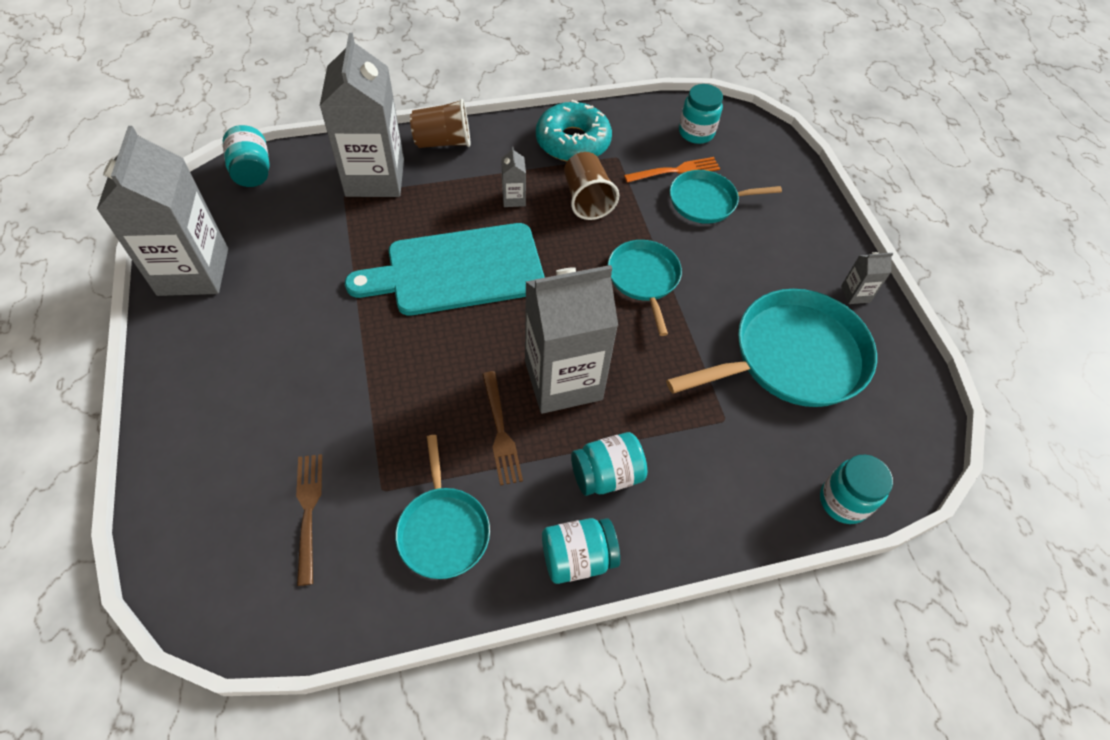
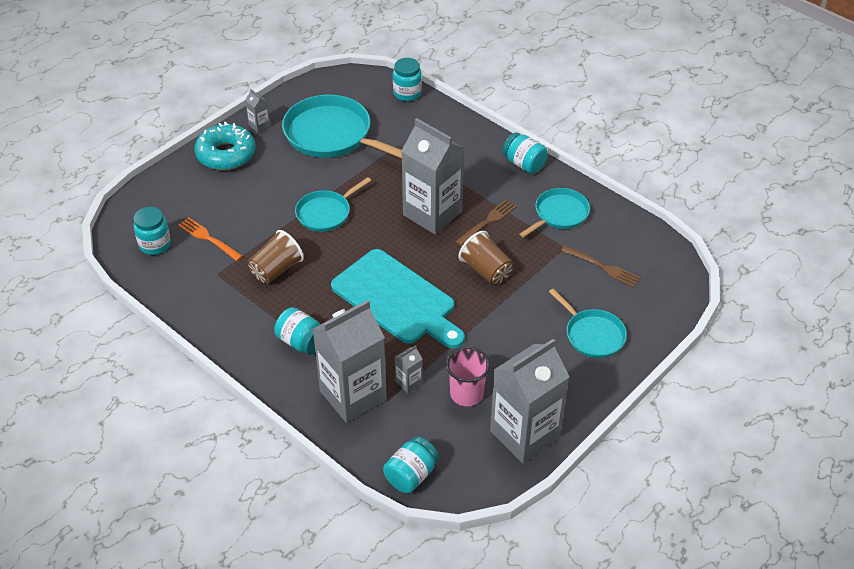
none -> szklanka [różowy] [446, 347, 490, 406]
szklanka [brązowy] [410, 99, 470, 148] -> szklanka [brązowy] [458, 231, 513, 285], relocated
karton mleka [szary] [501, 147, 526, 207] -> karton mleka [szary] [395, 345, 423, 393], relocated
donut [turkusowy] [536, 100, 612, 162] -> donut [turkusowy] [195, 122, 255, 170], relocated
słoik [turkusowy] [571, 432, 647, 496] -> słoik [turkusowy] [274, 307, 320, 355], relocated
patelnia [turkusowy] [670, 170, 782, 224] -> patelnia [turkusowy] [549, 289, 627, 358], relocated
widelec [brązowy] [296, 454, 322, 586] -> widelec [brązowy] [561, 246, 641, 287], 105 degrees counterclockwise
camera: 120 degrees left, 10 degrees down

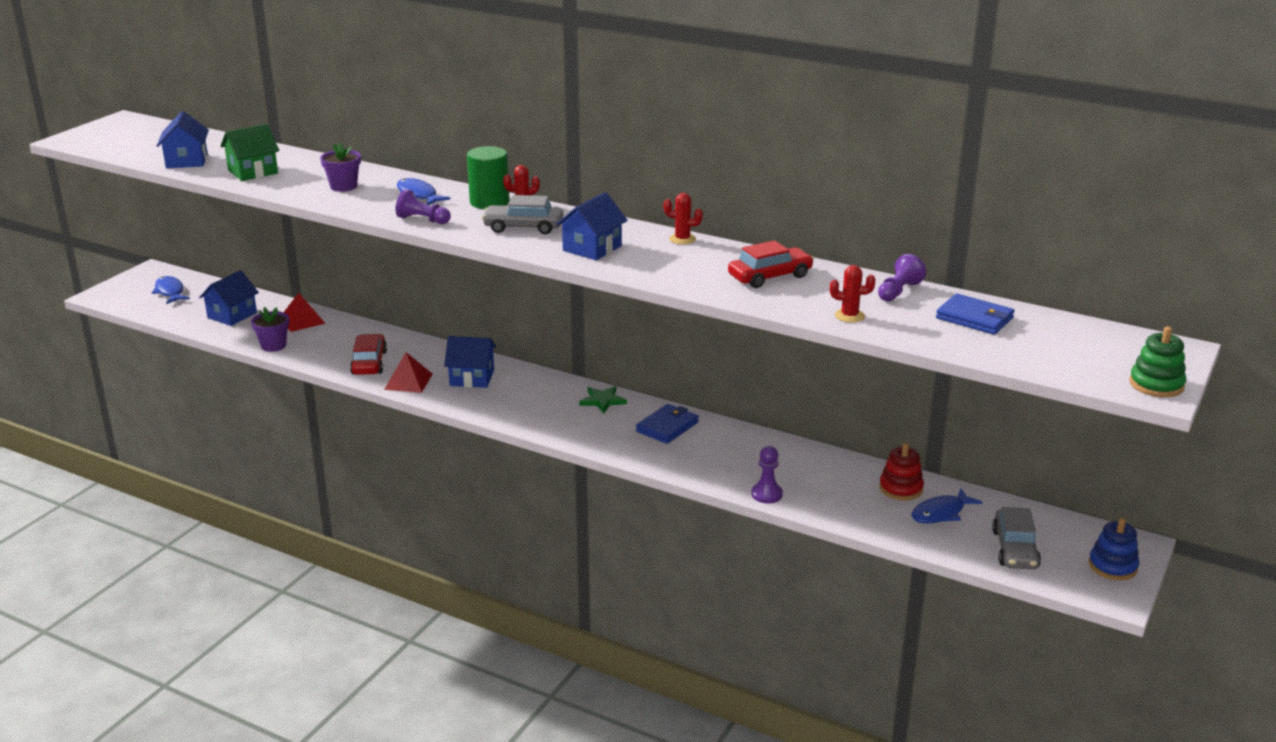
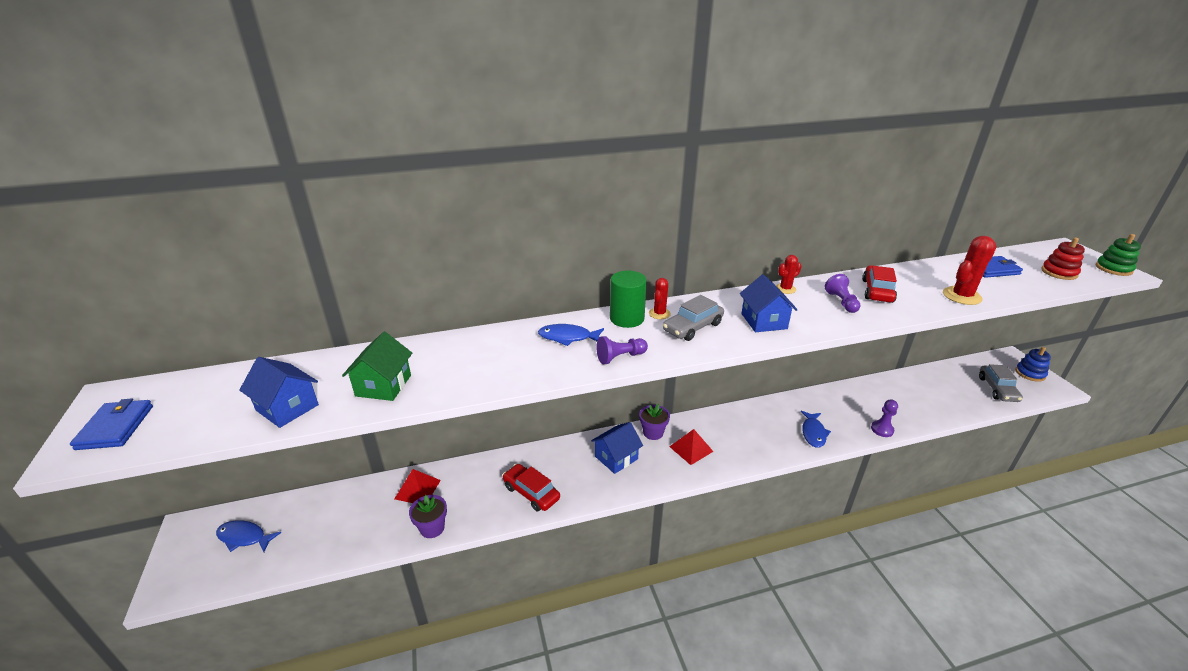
domek [niebieski] [199, 270, 259, 326] -> none
gwiazda [zielony] [579, 386, 627, 413] -> none
doniczka [fioletowy] [320, 142, 361, 192] -> doniczka [fioletowy] [639, 404, 670, 440], relocated
piramida [czerwony] [384, 352, 433, 393] -> piramida [czerwony] [669, 429, 714, 465], relocated
portfel [niebieski] [636, 404, 699, 444] -> portfel [niebieski] [70, 398, 153, 450], relocated
pionek [fioletowy] [878, 254, 926, 302] -> pionek [fioletowy] [825, 274, 861, 313], relocated
zabawka nakładanka [czerwony] [879, 443, 924, 501] -> zabawka nakładanka [czerwony] [1041, 238, 1085, 280], relocated
ryba [niebieski] [912, 488, 982, 524] -> ryba [niebieski] [801, 411, 831, 448], relocated
samochód [szary] [992, 507, 1041, 570] -> samochód [szary] [979, 364, 1023, 402], 45 degrees clockwise
kaktus [czerwony] [830, 265, 875, 323] -> kaktus [czerwony] [943, 236, 997, 305], x1.70
camera: 45 degrees left, 5 degrees up

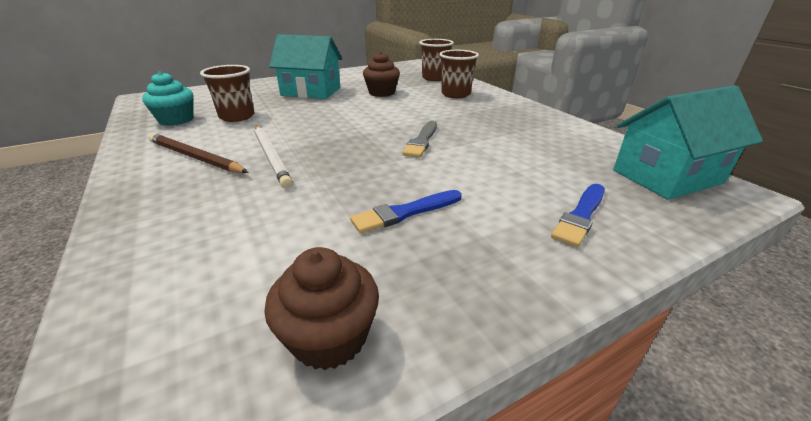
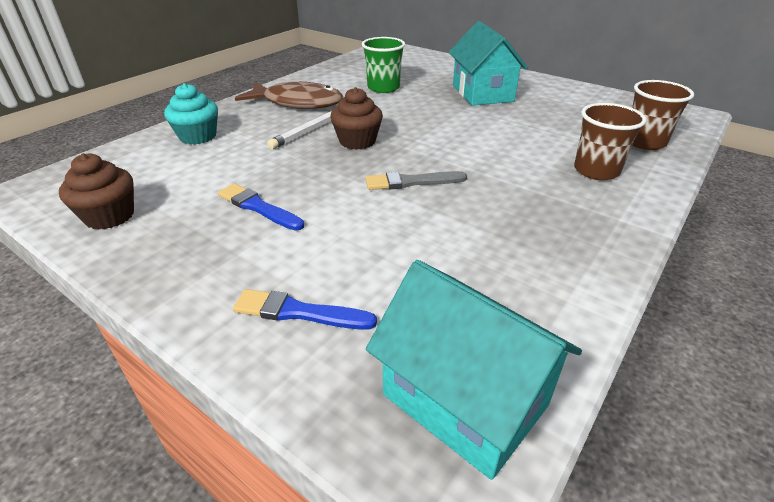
muffinka [turkusowy] [142, 71, 194, 126] -> muffinka [turkusowy] [164, 83, 218, 145], relocated
muffinka [brązowy] [363, 51, 400, 97] -> muffinka [brązowy] [330, 87, 383, 150], relocated
ołówek [brązowy] [149, 133, 249, 173] -> ryba [brązowy] [235, 82, 343, 109]
szklanka [brązowy] [200, 65, 254, 122] -> szklanka [zielony] [362, 37, 405, 93]
camera: 65 degrees right, 5 degrees up

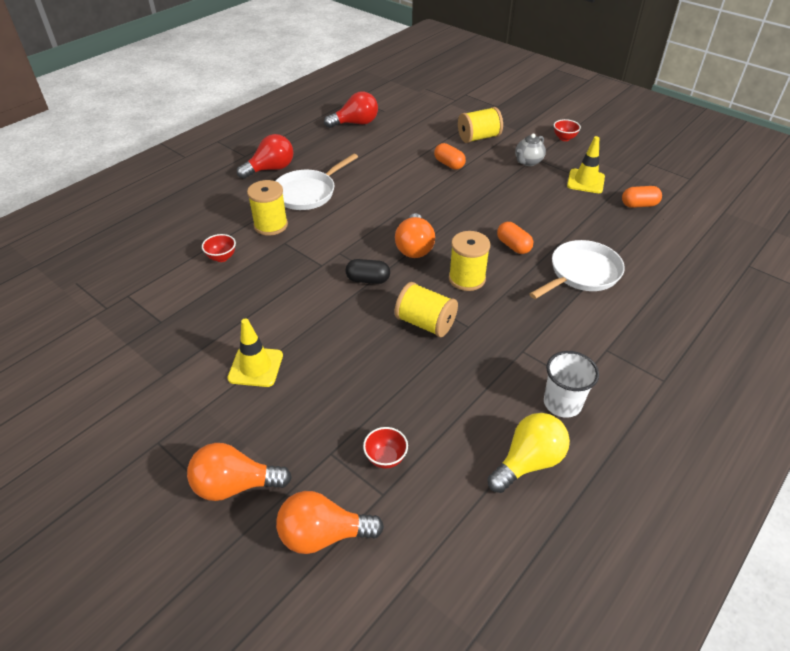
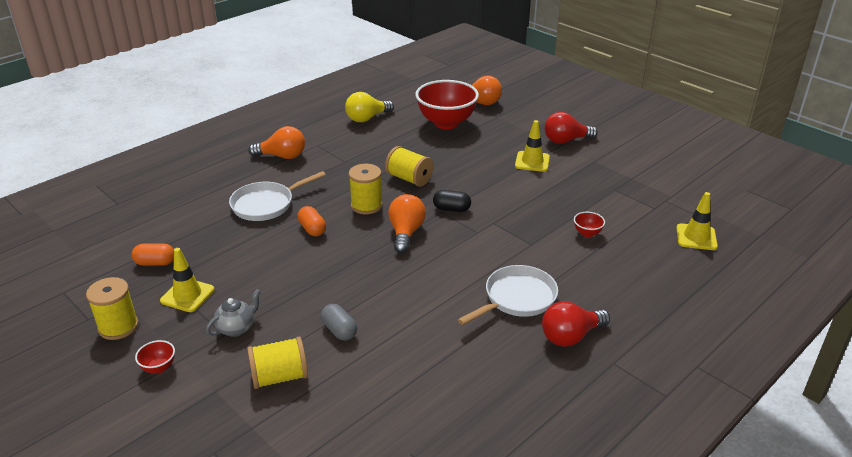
szklanka [biały] [544, 351, 599, 418] -> none
none -> pachołek [żółty] [676, 192, 718, 250]
żarówka [pomarańczowy] [187, 443, 292, 501] -> żarówka [pomarańczowy] [248, 126, 305, 159], relocated
szpulka [żółty] [247, 180, 288, 236] -> szpulka [żółty] [86, 277, 139, 340], relocated
żarówka [czerwony] [324, 91, 378, 128] -> żarówka [czerwony] [544, 112, 598, 144], relocated
kapsułka [pomarańczowy] [434, 143, 466, 170] -> kapsułka [szary] [321, 304, 357, 341]
miska [czerwony] [363, 427, 408, 469] -> miska [czerwony] [415, 80, 479, 129], x2.49
camera: 175 degrees left, 10 degrees down

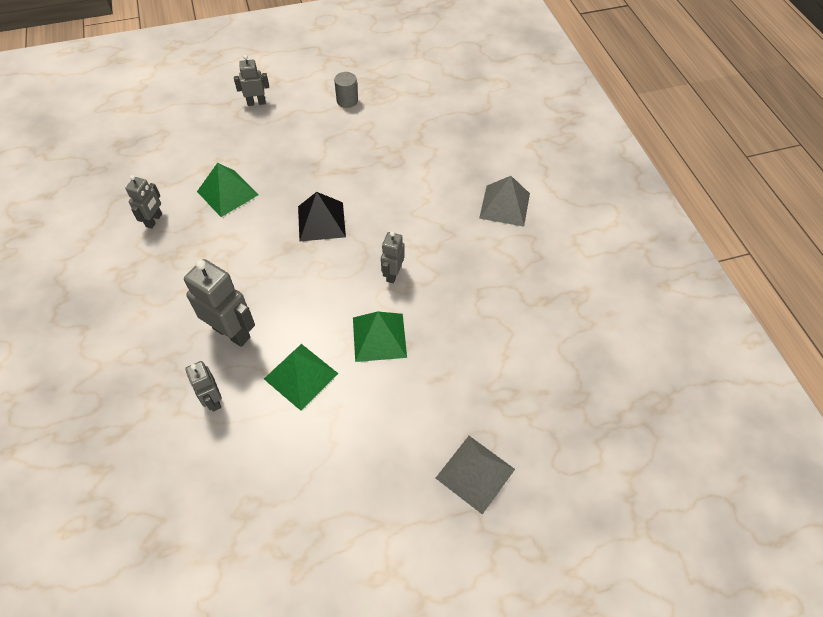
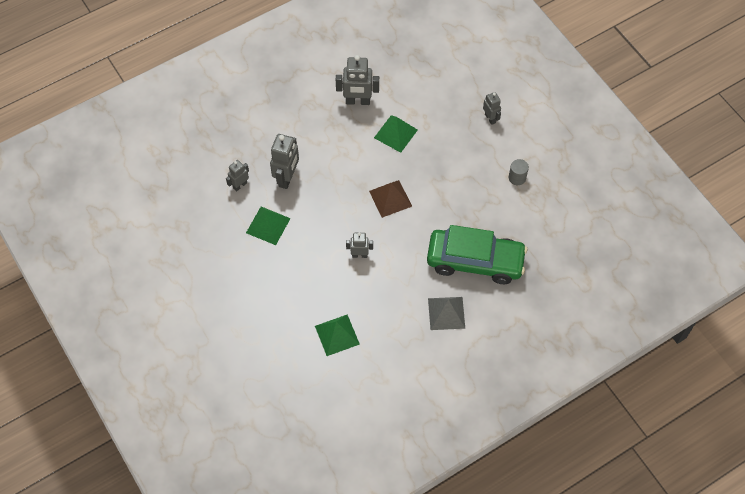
piramida [szary] [436, 436, 515, 515] -> none
none -> samochód [zielony] [427, 225, 527, 284]
piramida [zielony] [353, 311, 407, 362] -> piramida [zielony] [315, 315, 360, 356], relocated
piramida [czarny] [298, 192, 346, 241] -> piramida [brązowy] [369, 180, 412, 218]
robot [szary] [125, 175, 162, 229] -> robot [szary] [336, 55, 379, 105], x1.70
camera: 75 degrees right, 5 degrees up

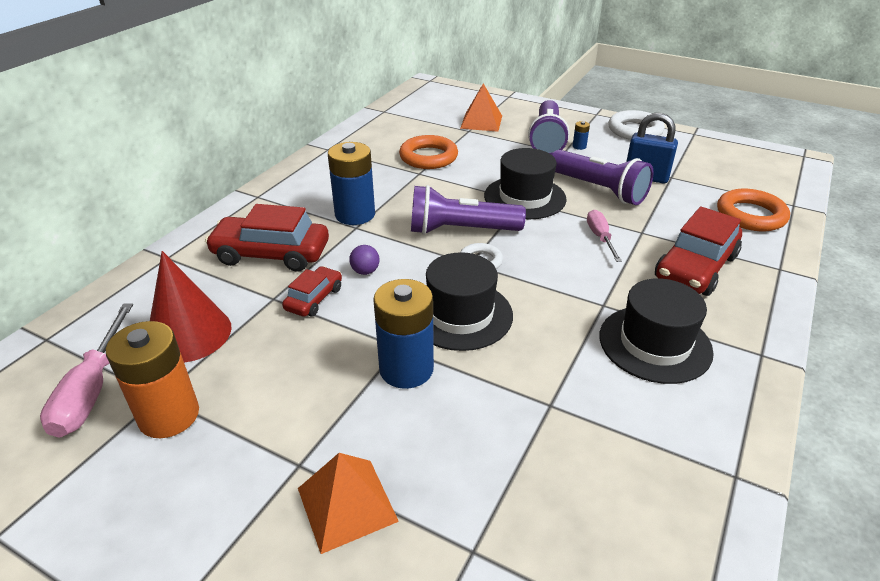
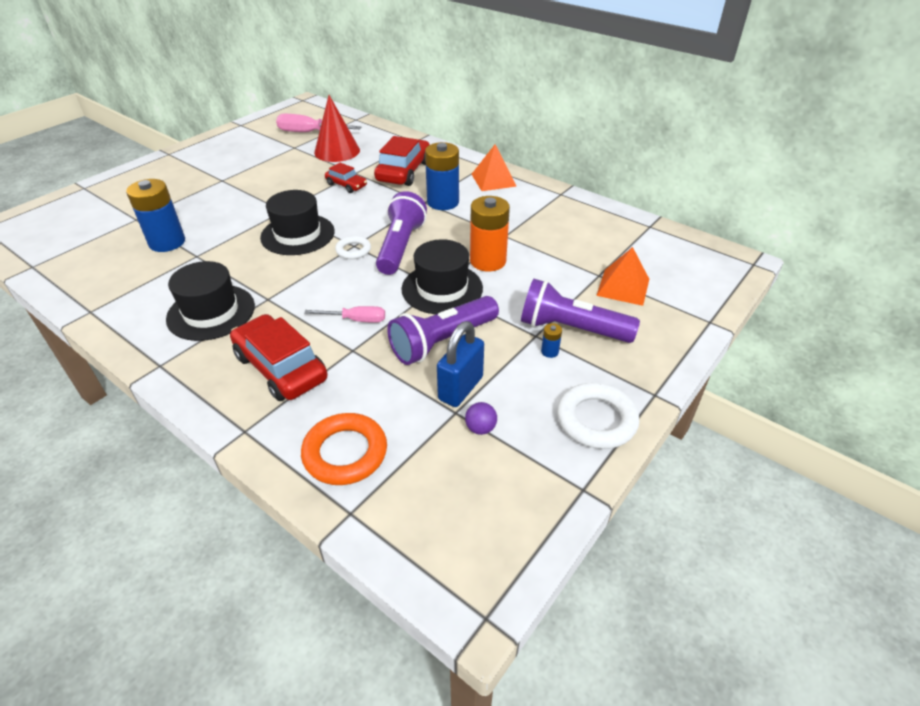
pierścień [pomarańczowy] [399, 135, 458, 169] -> none
bateria [pomarańczowy] [106, 321, 199, 438] -> bateria [pomarańczowy] [470, 196, 510, 271], relocated
piramida [pomarańczowy] [298, 453, 399, 554] -> piramida [pomarańczowy] [471, 144, 517, 191], relocated
piłka [fioletowy] [349, 245, 380, 275] -> piłka [fioletowy] [465, 402, 497, 435], relocated
bateria [niebieski] [373, 279, 434, 389] -> bateria [niebieski] [126, 179, 185, 252], relocated
camera: 100 degrees right, 5 degrees up

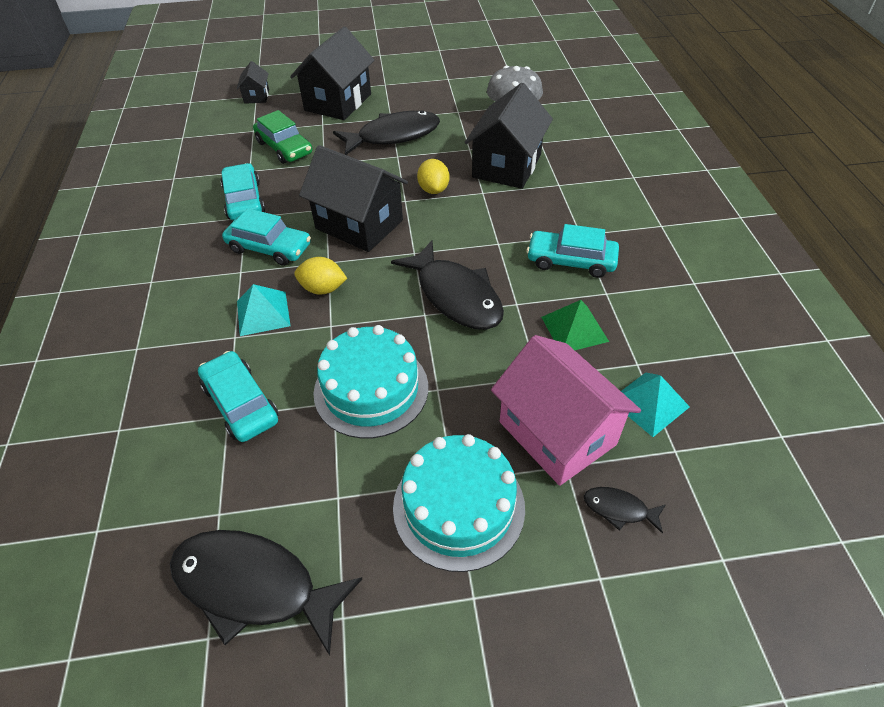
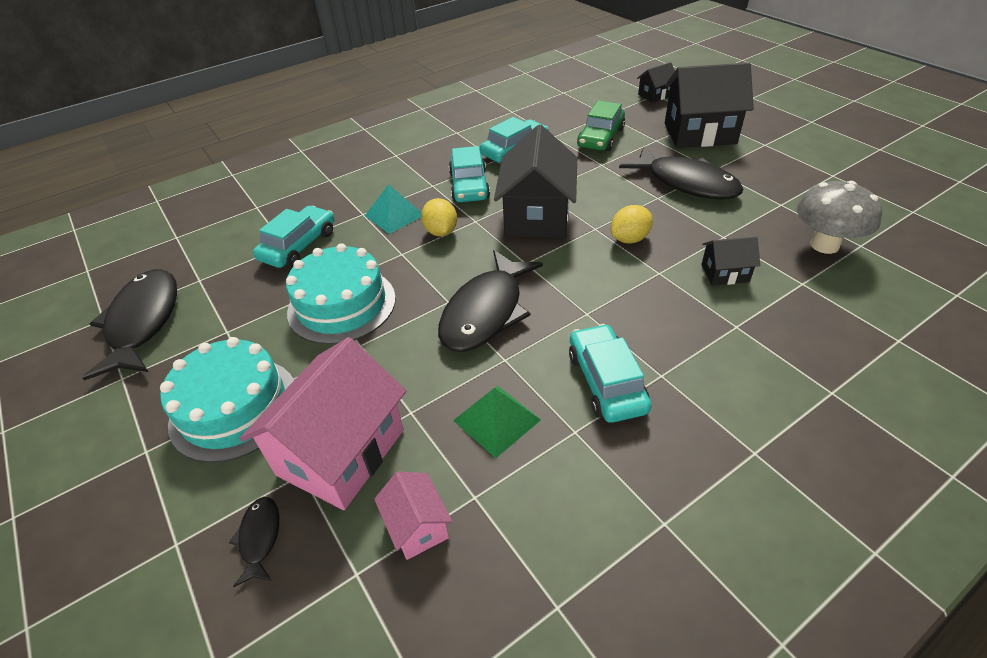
piramida [turkusowy] [621, 373, 690, 437] -> domek [różowy] [374, 471, 453, 560]
domek [czarny] [465, 83, 553, 189] -> domek [czarny] [701, 236, 760, 286], x0.48
camera: 65 degrees right, 5 degrees down

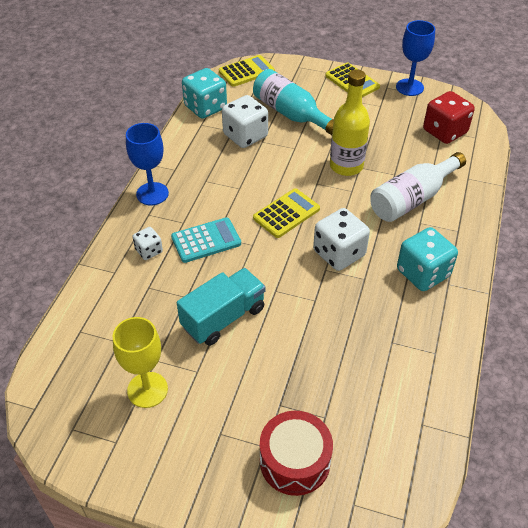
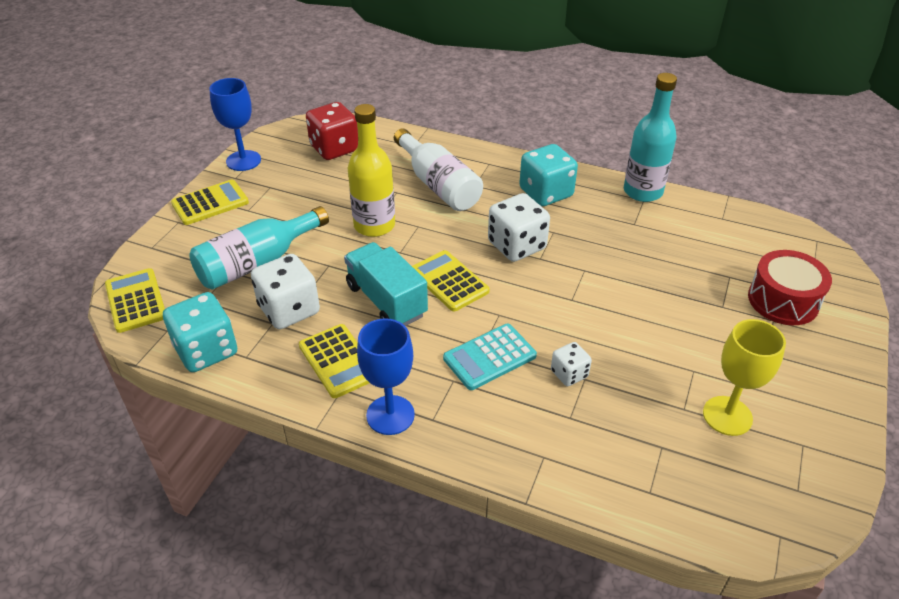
none -> kalkulator [żółty] [299, 324, 370, 398]
none -> butelka [turkusowy] [624, 73, 677, 202]
kostka do gry [biały] [132, 227, 163, 260] -> kostka do gry [biały] [551, 342, 592, 386], relocated
ciężarówka [turkusowy] [177, 268, 266, 346] -> ciężarówka [turkusowy] [344, 242, 428, 326], relocated
kalkulator [turkusowy] [171, 217, 241, 263] -> kalkulator [turkusowy] [443, 324, 537, 390], 105 degrees counterclockwise
camera: 85 degrees left, 5 degrees down

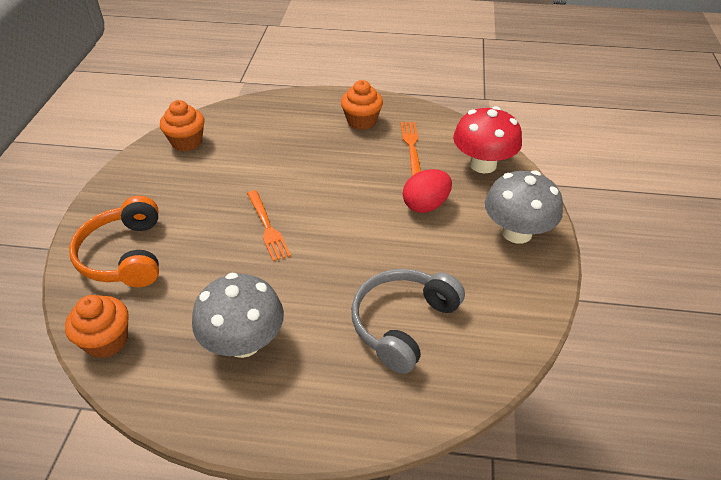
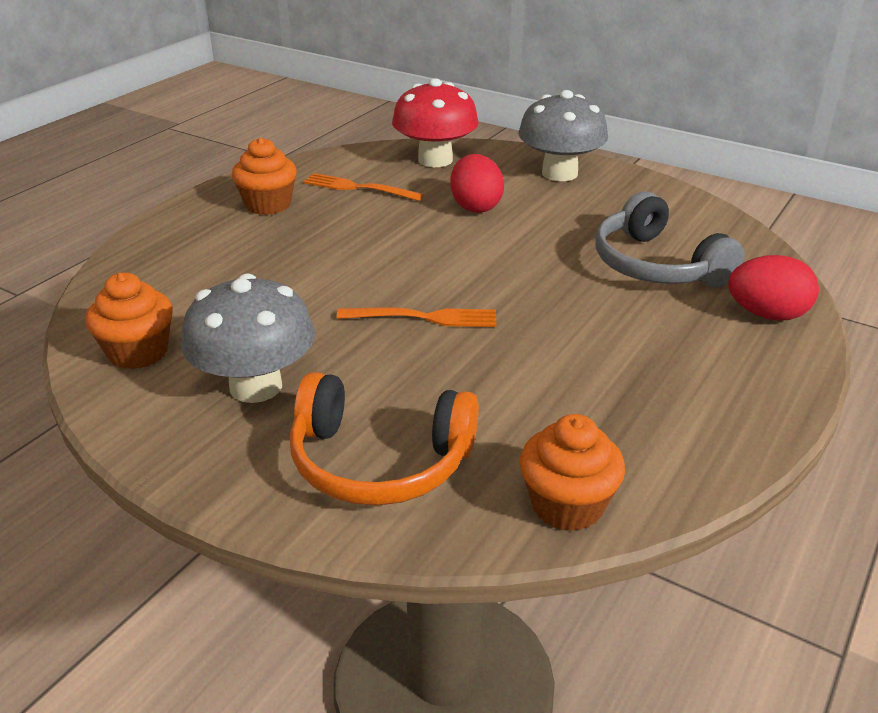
none -> jajko [czerwony] [728, 255, 819, 321]
grzyb [szary] [192, 273, 284, 358] -> grzyb [szary] [181, 274, 315, 403], relocated
camera: 65 degrees left, 10 degrees down

